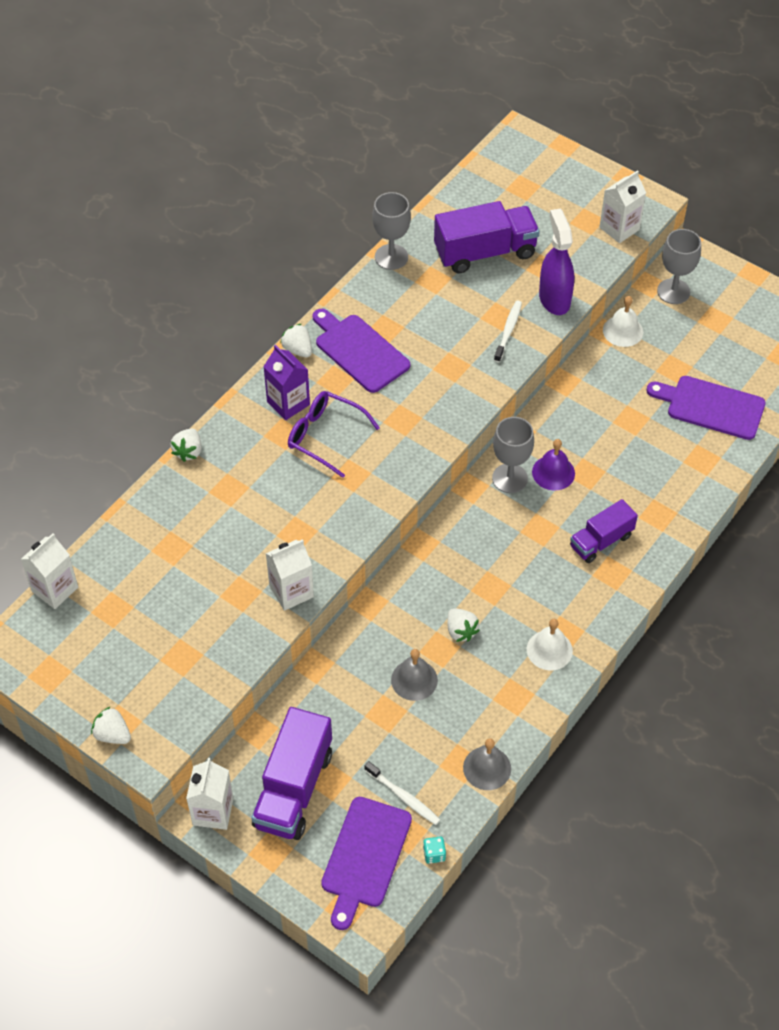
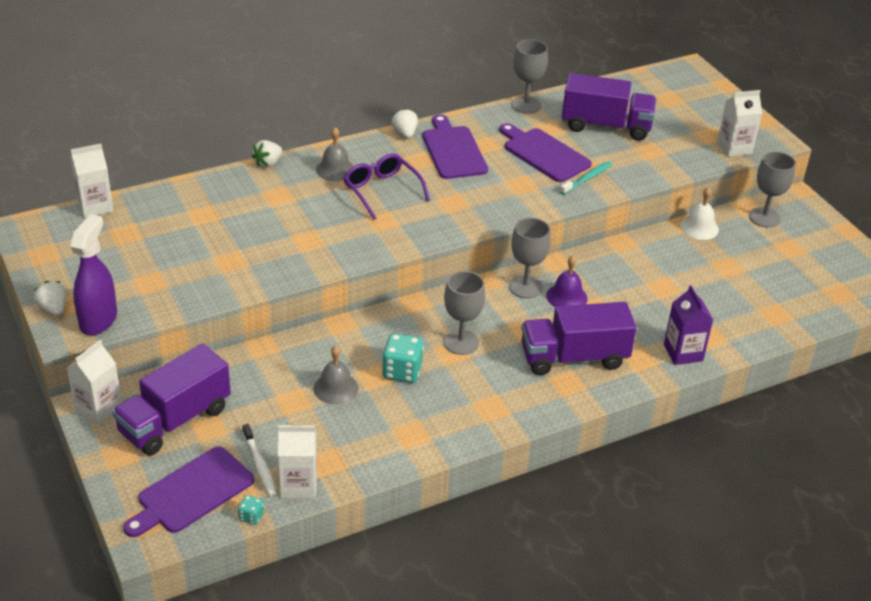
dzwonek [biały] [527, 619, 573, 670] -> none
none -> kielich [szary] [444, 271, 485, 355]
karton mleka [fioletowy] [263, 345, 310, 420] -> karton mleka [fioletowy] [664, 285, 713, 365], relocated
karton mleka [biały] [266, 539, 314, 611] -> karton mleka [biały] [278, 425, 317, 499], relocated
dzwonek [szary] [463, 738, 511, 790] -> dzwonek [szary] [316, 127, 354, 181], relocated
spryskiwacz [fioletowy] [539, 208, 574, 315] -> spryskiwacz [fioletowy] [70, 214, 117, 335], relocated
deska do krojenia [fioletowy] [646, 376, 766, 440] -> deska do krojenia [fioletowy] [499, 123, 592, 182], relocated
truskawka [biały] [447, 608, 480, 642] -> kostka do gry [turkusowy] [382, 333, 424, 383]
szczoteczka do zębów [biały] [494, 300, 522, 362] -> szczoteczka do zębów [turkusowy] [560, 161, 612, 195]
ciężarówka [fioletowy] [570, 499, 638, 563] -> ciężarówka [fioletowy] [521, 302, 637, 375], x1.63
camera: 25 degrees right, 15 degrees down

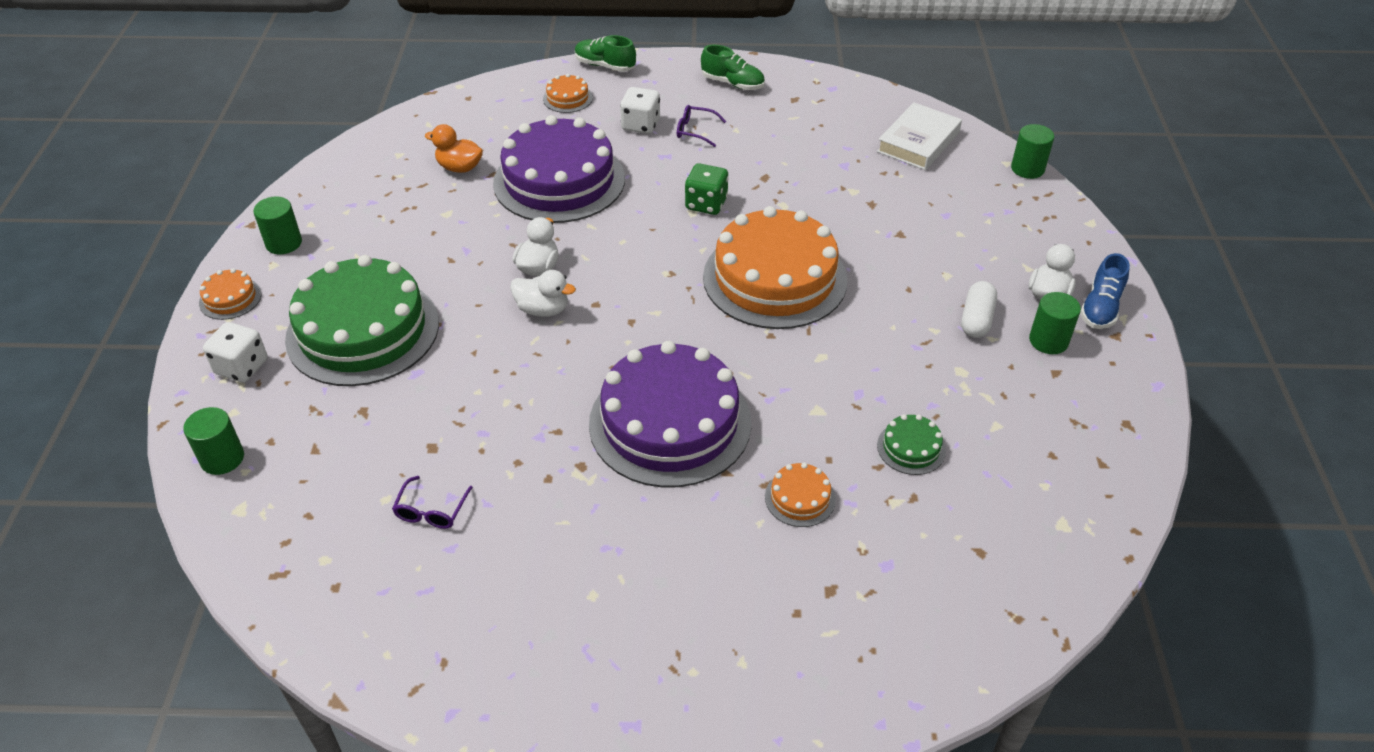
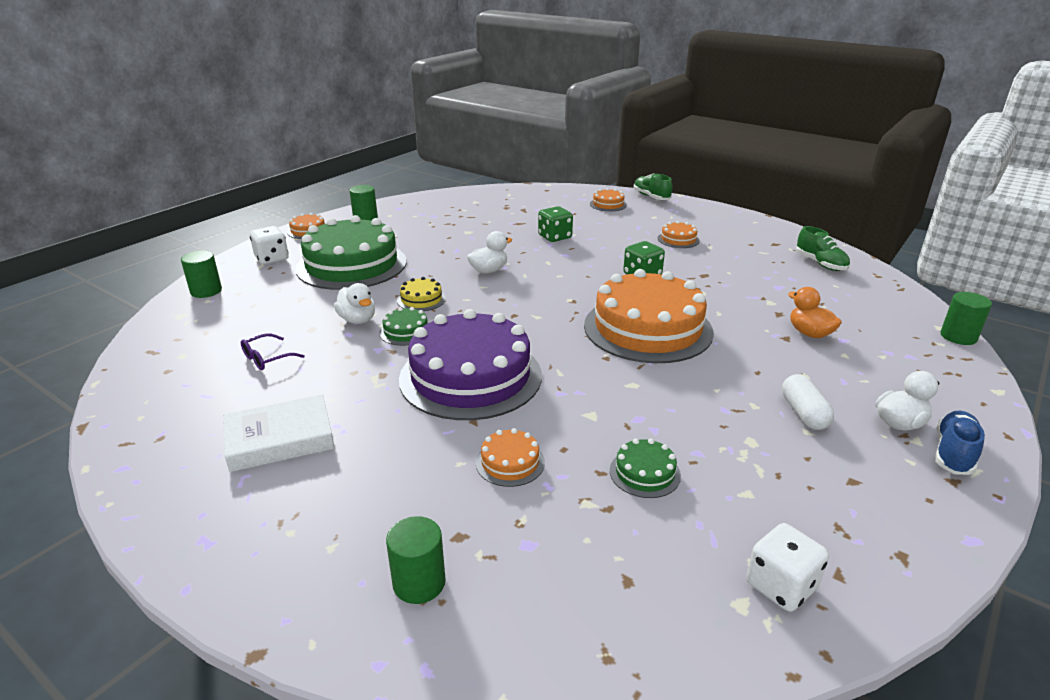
none -> tort [zielony] [379, 307, 428, 346]
none -> tort [żółty] [397, 277, 446, 311]
kaczka [pomarańczowy] [425, 124, 483, 173] -> kaczka [pomarańczowy] [788, 287, 842, 338], relocated
kaczka [biały] [510, 270, 576, 317] -> kaczka [biały] [334, 283, 375, 324], relocated
kostka do gry [biały] [620, 87, 660, 134] -> kostka do gry [biały] [746, 523, 829, 612], relocated
but [zielony] [701, 45, 765, 90] -> but [zielony] [796, 226, 850, 271], relocated
książka [biały] [877, 102, 962, 170] -> książka [biały] [223, 394, 335, 472], relocated
walec [zielony] [1029, 292, 1081, 354] -> walec [zielony] [386, 516, 446, 604], relocated
tort [fioletowy] [493, 115, 625, 223] -> kostka do gry [zielony] [538, 206, 573, 242]
okulary [fioletowy] [677, 105, 726, 147] -> tort [pomarańczowy] [658, 221, 700, 248]
kapsułka [biały] [961, 281, 997, 338] -> kapsułka [biały] [782, 374, 834, 430], 60 degrees counterclockwise
but [niebieski] [1080, 253, 1130, 329] -> but [niebieski] [935, 411, 985, 475], 150 degrees clockwise
camera: 35 degrees right, 15 degrees down

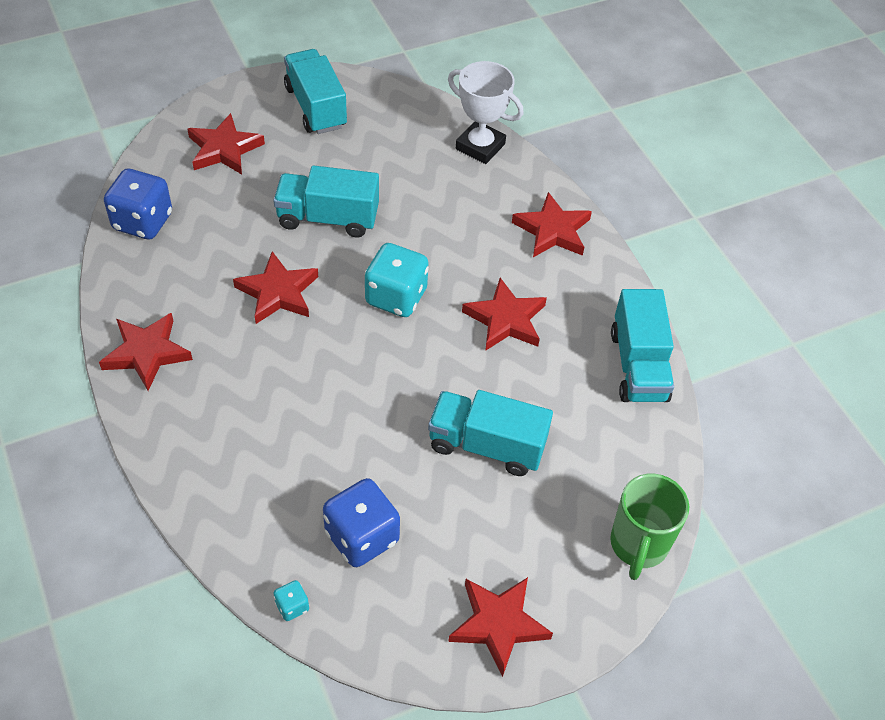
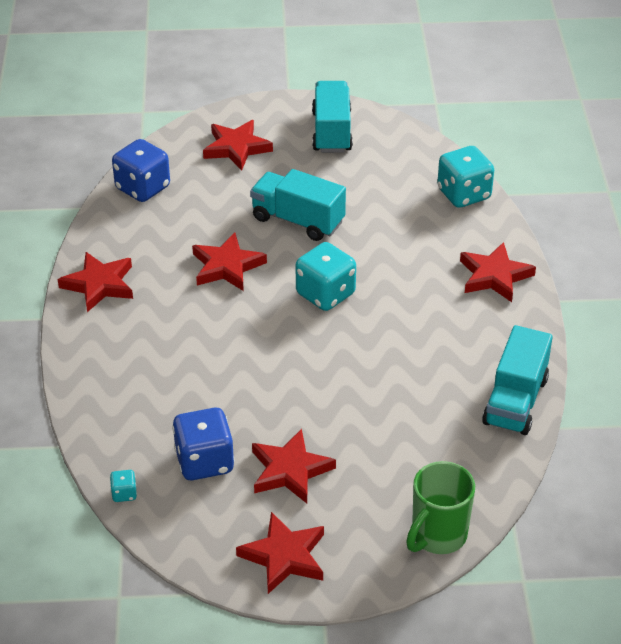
ciężarówka [turkusowy] [428, 390, 553, 476] -> none
gwiazda [czerwony] [462, 278, 547, 351] -> gwiazda [czerwony] [252, 429, 336, 503], relocated
puchar [biały] [448, 61, 524, 164] -> kostka do gry [turkusowy] [437, 146, 494, 208]
camera: 25 degrees right, 10 degrees down

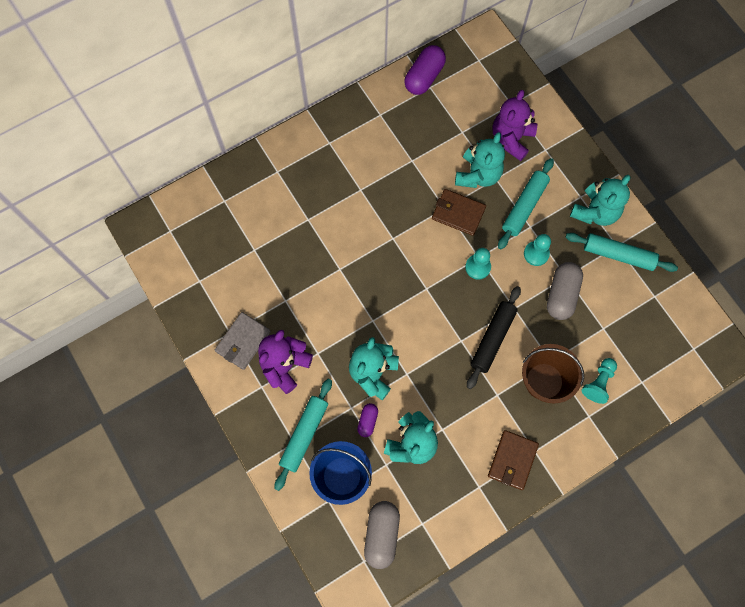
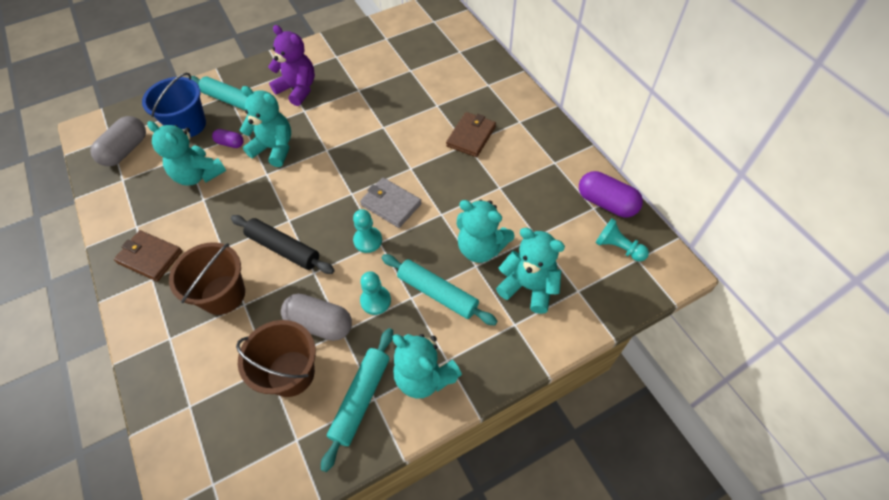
none -> wiadro [brązowy] [236, 320, 316, 397]
portfel [szary] [215, 312, 271, 370] -> portfel [szary] [360, 178, 422, 228], relocated
portfel [brązowy] [432, 189, 486, 236] -> portfel [brązowy] [446, 112, 496, 157], relocated
pionek [turkusowy] [582, 358, 617, 404] -> pionek [turkusowy] [595, 219, 649, 261], relocated
miś [fioletowy] [493, 90, 537, 161] -> miś [turkusowy] [496, 228, 565, 314]
kapsułka [szary] [364, 501, 400, 569] -> kapsułka [szary] [90, 116, 146, 166], 75 degrees counterclockwise
camera: 95 degrees right, 15 degrees down

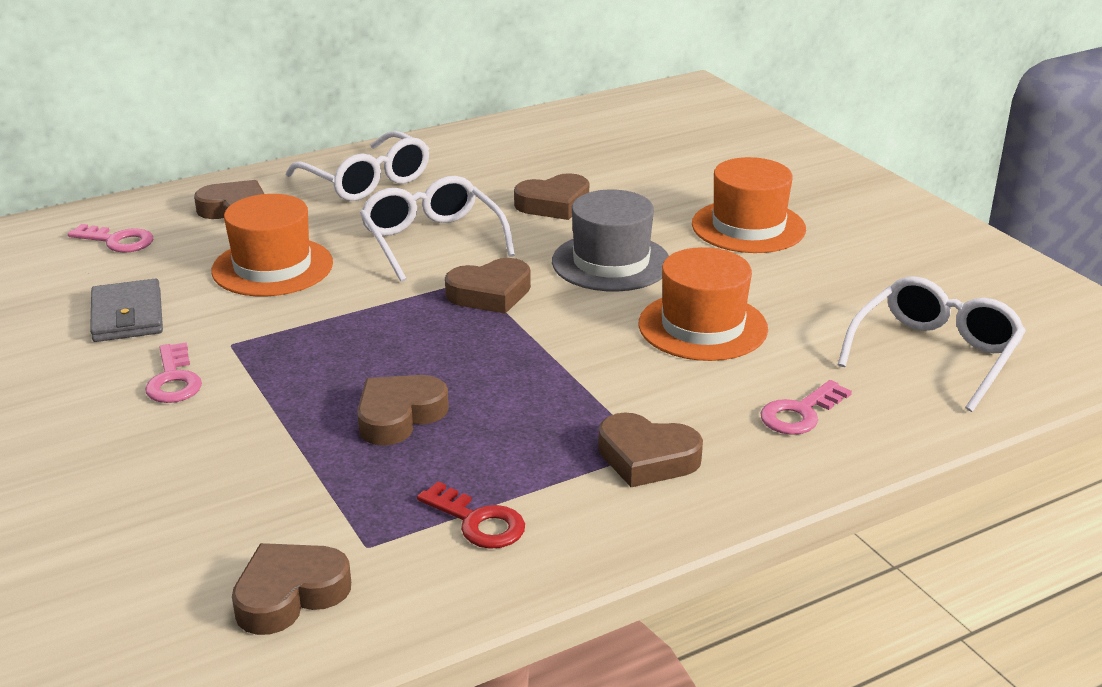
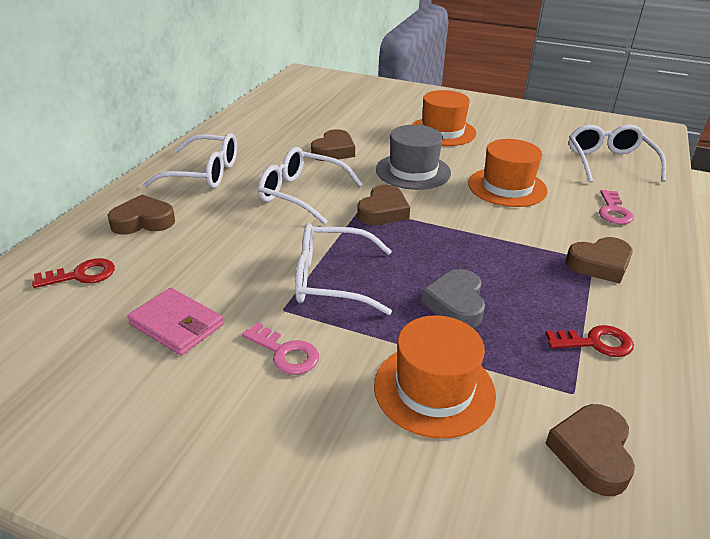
none -> okulary [biały] [295, 223, 392, 315]
kapelusz [pomarańczowy] [211, 194, 333, 296] -> kapelusz [pomarańczowy] [374, 315, 496, 439], relocated
klucz [różowy] [68, 224, 153, 253] -> klucz [czerwony] [32, 258, 115, 288]
portfel [szary] [90, 279, 163, 342] -> portfel [różowy] [127, 288, 224, 356]
serce [brązowy] [357, 375, 449, 446] -> serce [szary] [421, 269, 485, 328]
camera: 40 degrees left, 5 degrees up

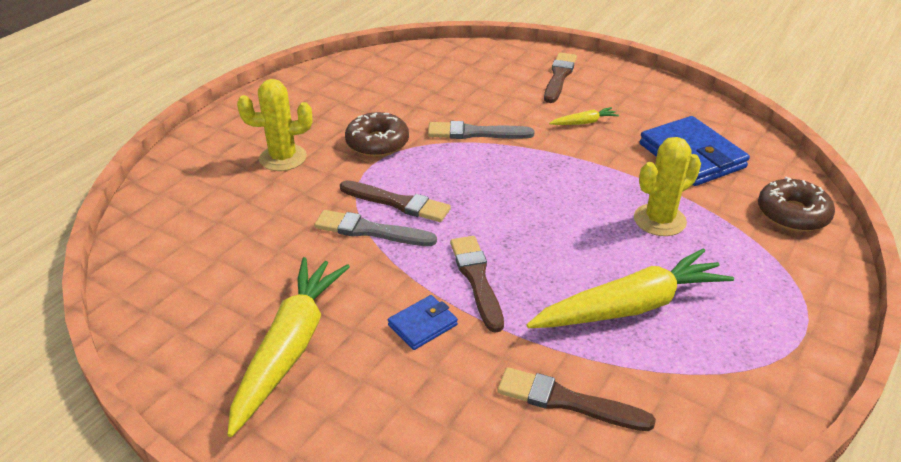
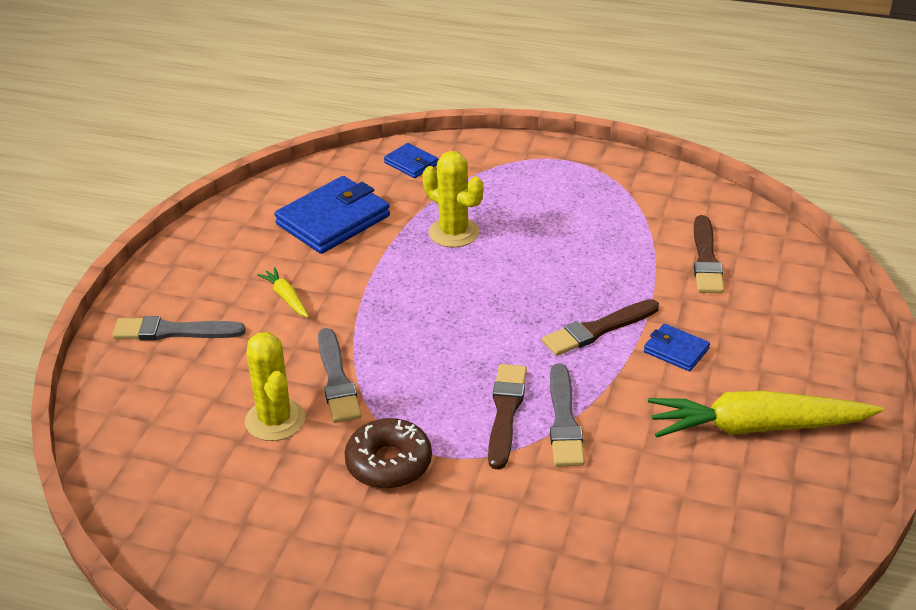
marchewka [żółty] [527, 248, 734, 328] -> none
kaktus [żółty] [237, 79, 312, 171] -> kaktus [żółty] [245, 332, 305, 441], relocated
donut [brązowy] [758, 177, 835, 232] -> portfel [niebieski] [384, 143, 438, 178]
pędzel [brązowy] [544, 52, 577, 103] -> pędzel [szary] [113, 316, 246, 341]
camera: 105 degrees left, 0 degrees up

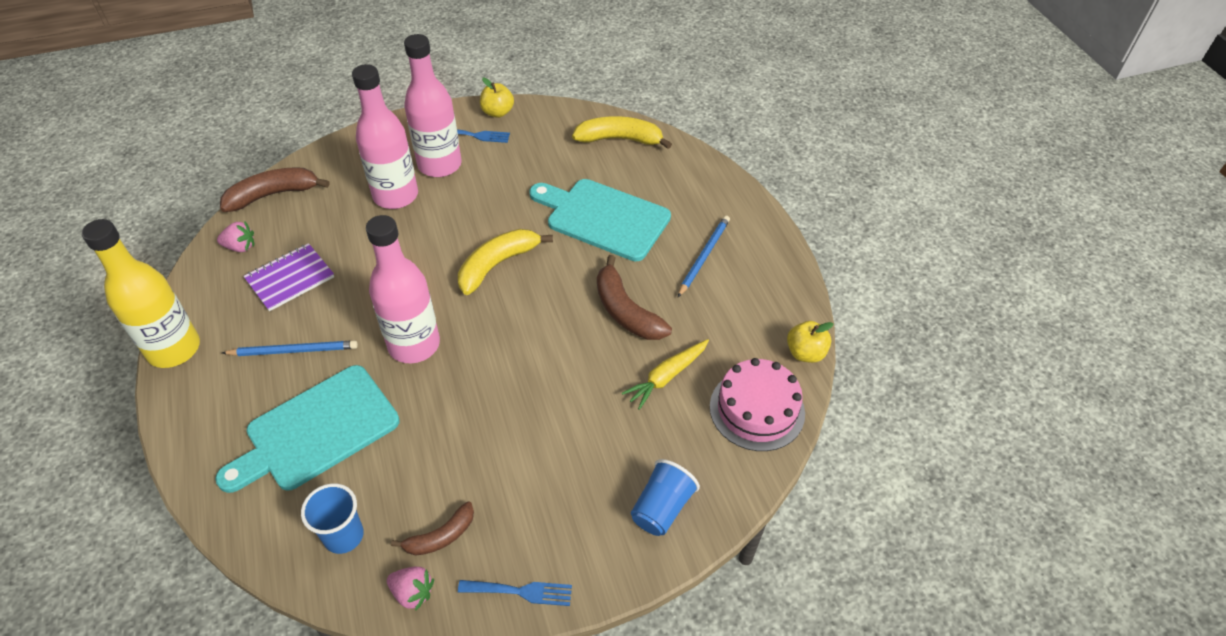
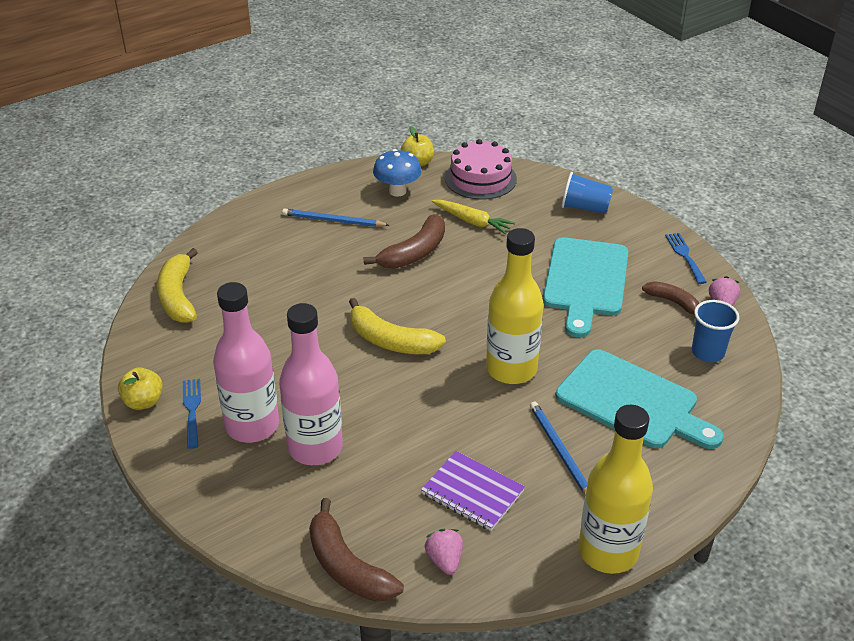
none -> grzyb [niebieski] [373, 149, 422, 197]
deska do krojenia [turkusowy] [529, 179, 671, 261] -> deska do krojenia [turkusowy] [543, 237, 628, 338], relocated
butelka [różowy] [366, 215, 440, 363] -> butelka [żółty] [486, 228, 544, 384]
camera: 105 degrees left, 10 degrees down

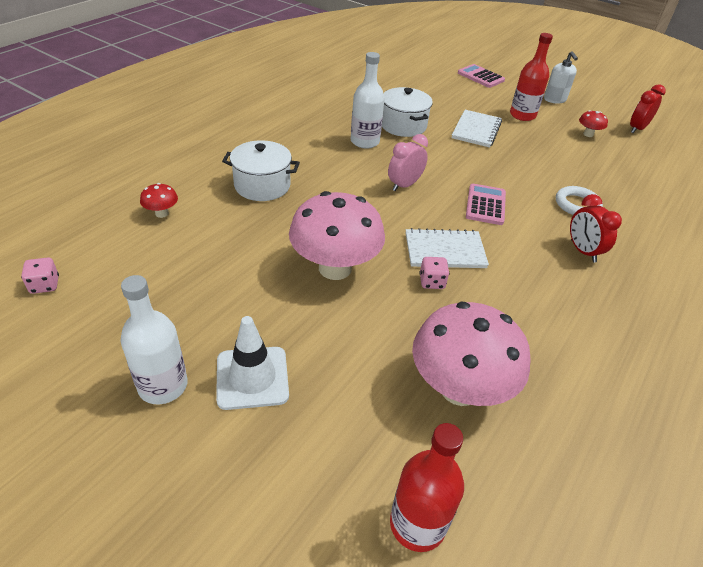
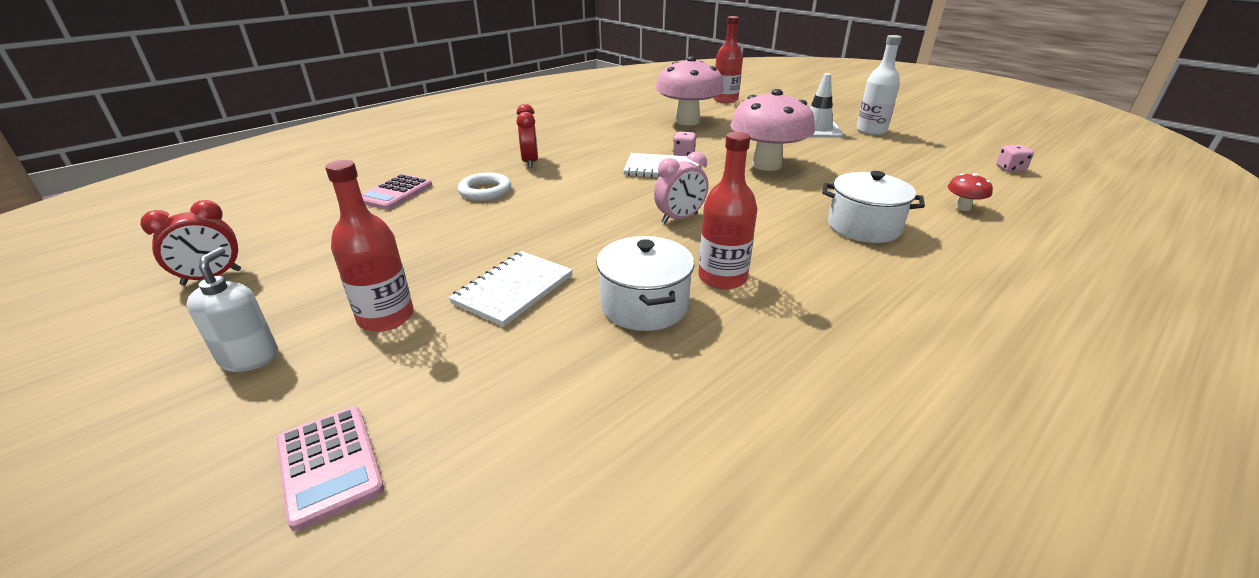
grzyb [czerwony] [579, 110, 608, 137] -> none
kalkulator [różowy] [466, 184, 506, 225] -> kalkulator [różowy] [362, 174, 432, 210], relocated
butelka [biały] [351, 52, 385, 149] -> butelka [czerwony] [698, 132, 757, 290]
camera: 165 degrees left, 10 degrees down

